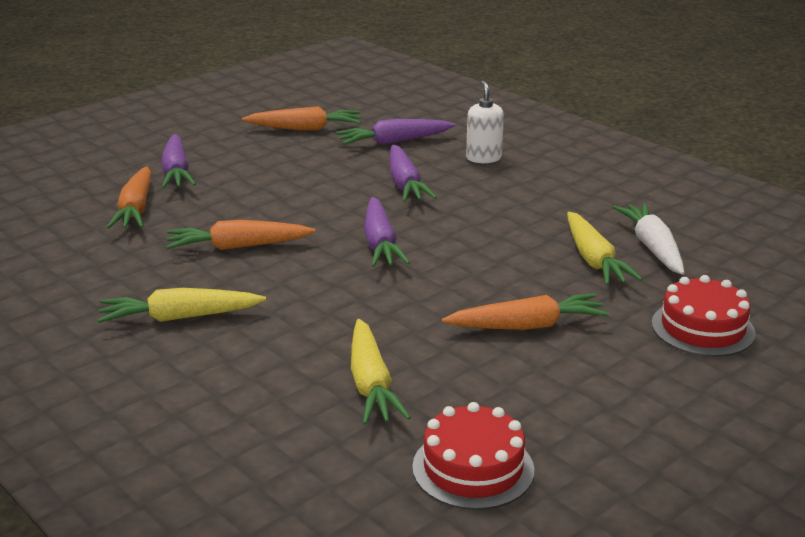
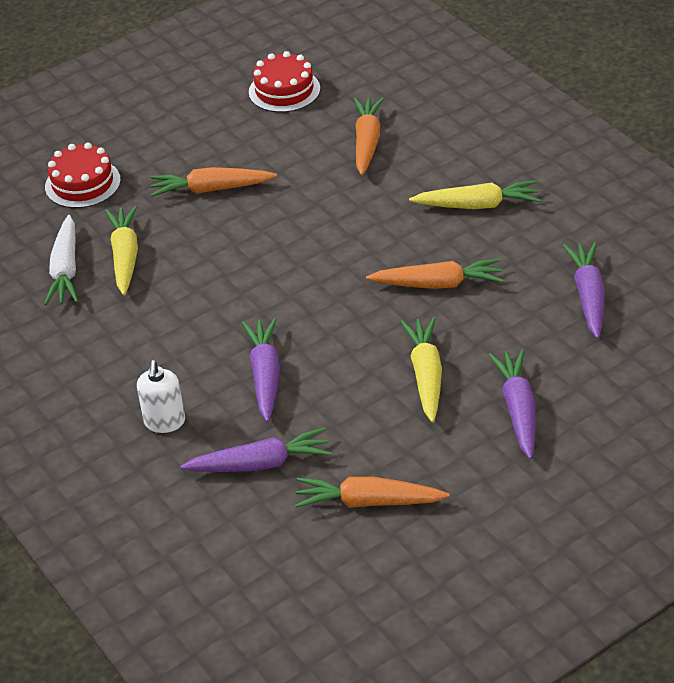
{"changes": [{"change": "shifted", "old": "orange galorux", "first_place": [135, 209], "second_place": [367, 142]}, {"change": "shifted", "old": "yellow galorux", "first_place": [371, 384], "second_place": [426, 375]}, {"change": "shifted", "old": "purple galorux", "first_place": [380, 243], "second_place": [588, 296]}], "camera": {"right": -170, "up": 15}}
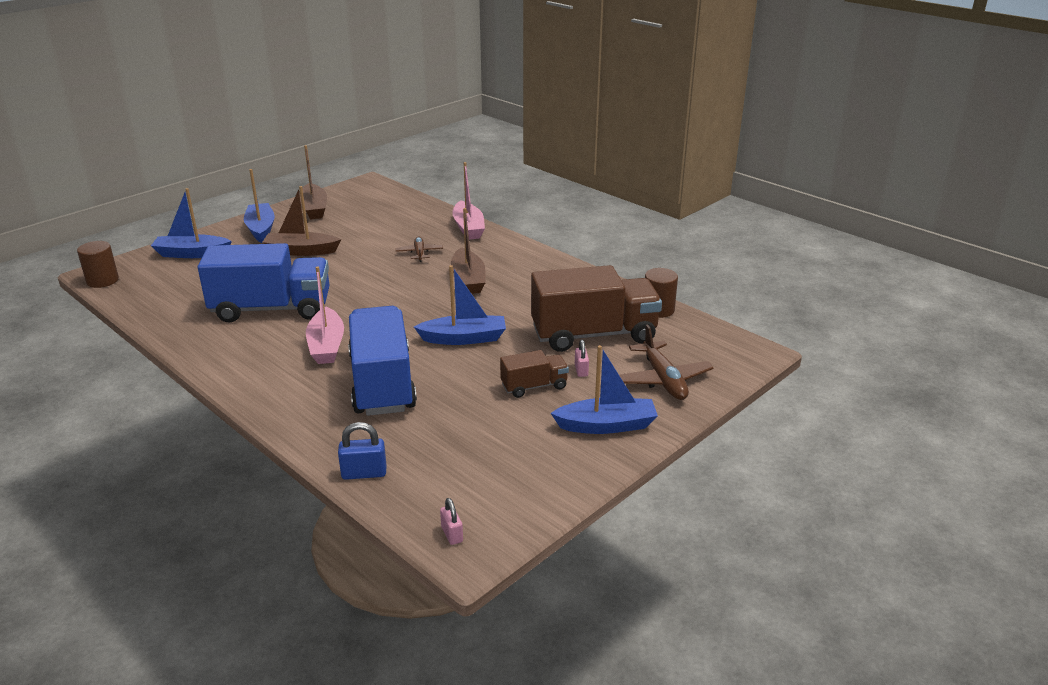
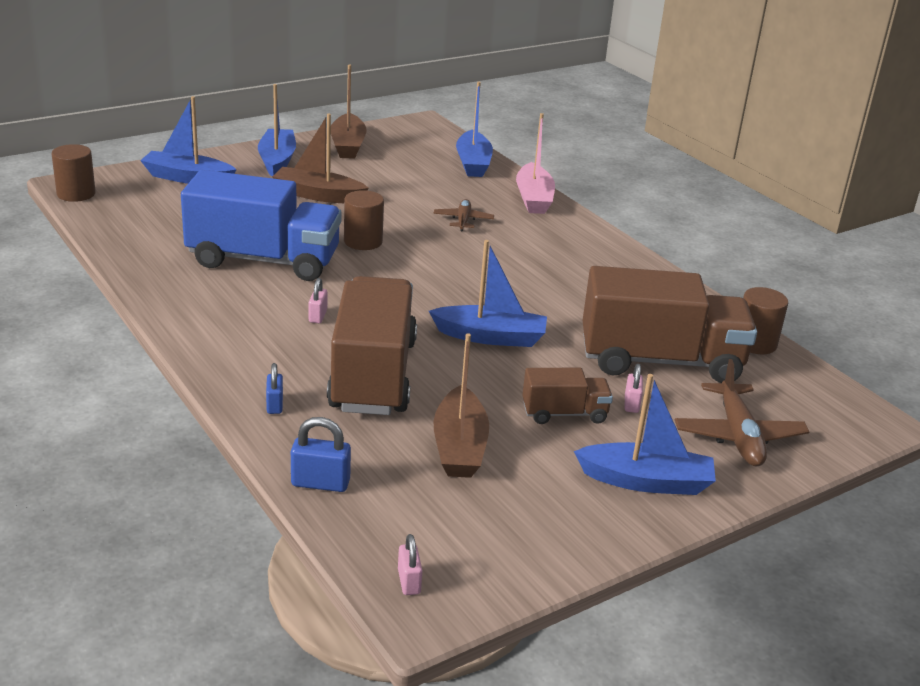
{"changes": [{"change": "new", "new": "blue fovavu", "second_place": [274, 405]}, {"change": "swapped", "old": "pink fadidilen", "new": "pink fovavu", "first_place": [326, 345], "second_place": [318, 316]}, {"change": "repainted", "old": "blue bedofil", "new": "brown bedofil", "first_place": [382, 383], "second_place": [373, 375]}, {"change": "new", "new": "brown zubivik", "second_place": [363, 241]}, {"change": "shifted", "old": "brown fadidilen", "first_place": [468, 279], "second_place": [459, 446]}, {"change": "new", "new": "blue fadidilen", "second_place": [473, 163]}], "camera": {"right": 10, "up": 0}}
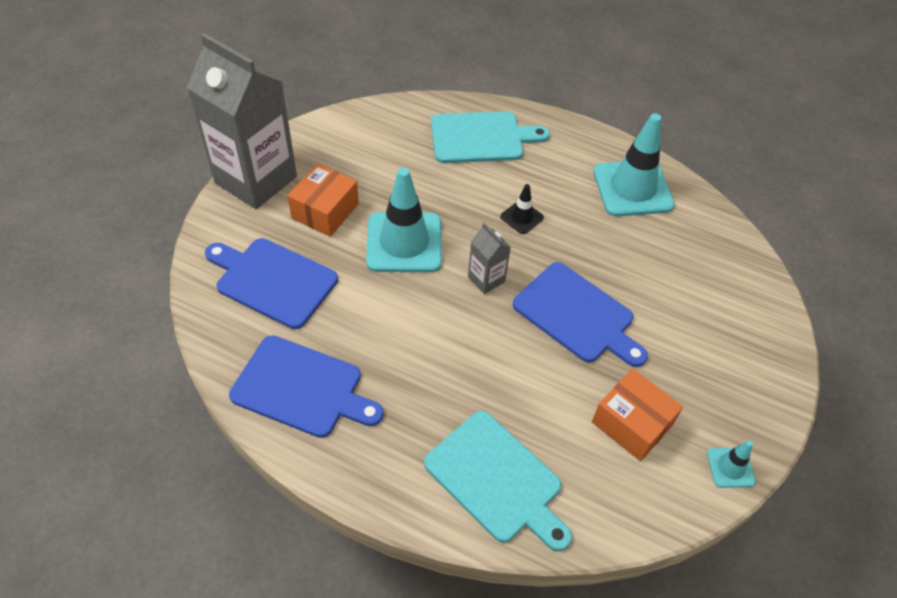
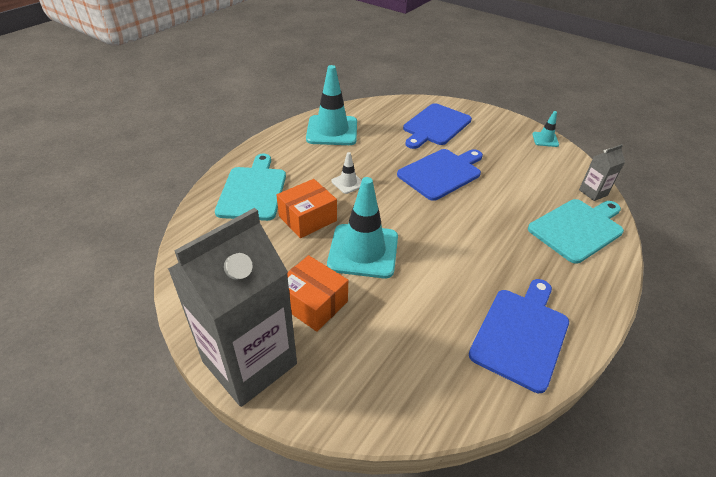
{"changes": [{"change": "shifted", "old": "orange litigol", "first_place": [632, 423], "second_place": [307, 218]}, {"change": "repainted", "old": "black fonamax", "new": "white fonamax", "first_place": [522, 217], "second_place": [348, 183]}, {"change": "shifted", "old": "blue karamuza", "first_place": [273, 281], "second_place": [435, 126]}, {"change": "shifted", "old": "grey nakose", "first_place": [486, 279], "second_place": [593, 192]}], "camera": {"right": -80, "up": -10}}
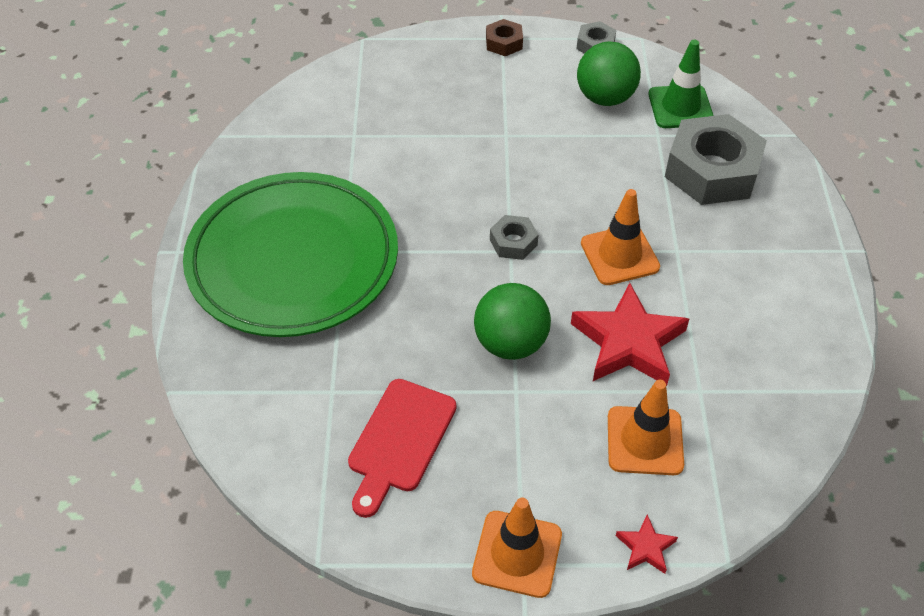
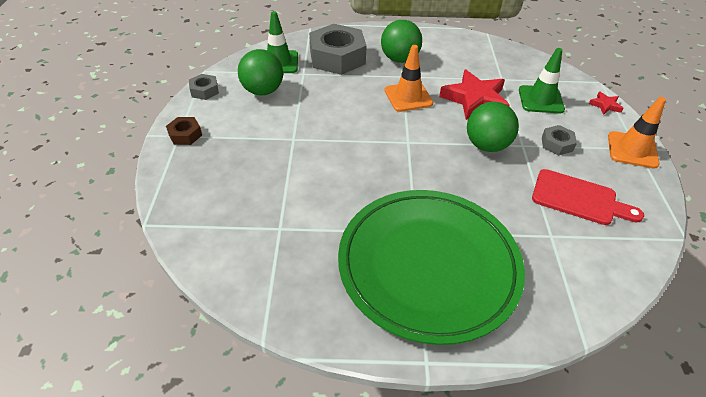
{"changes": [{"change": "new", "new": "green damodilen", "second_place": [399, 59]}, {"change": "repainted", "old": "orange fonamax", "new": "green fonamax", "first_place": [645, 441], "second_place": [540, 100]}, {"change": "shifted", "old": "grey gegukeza", "first_place": [513, 242], "second_place": [556, 144]}], "camera": {"right": -90, "up": -5}}
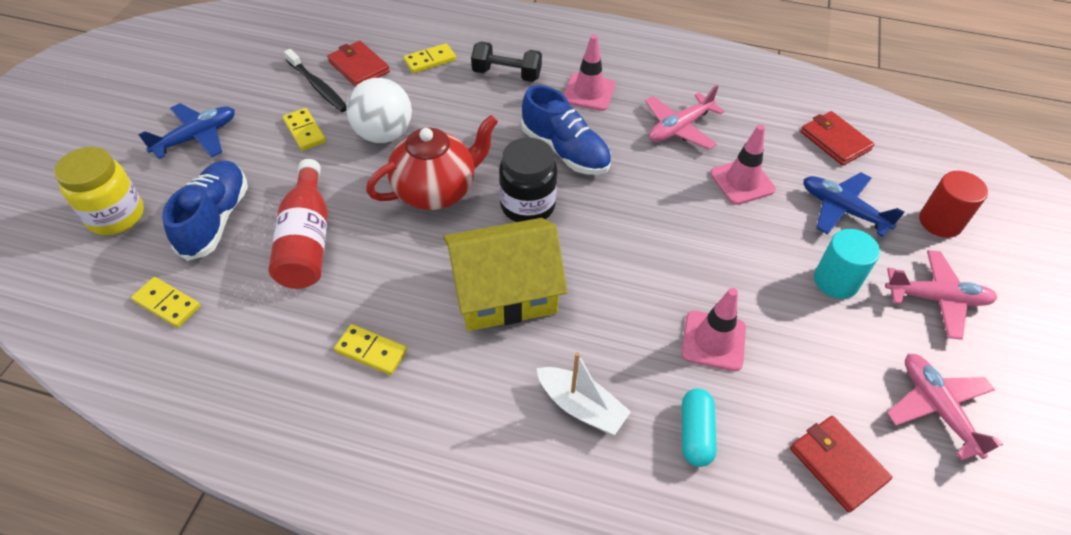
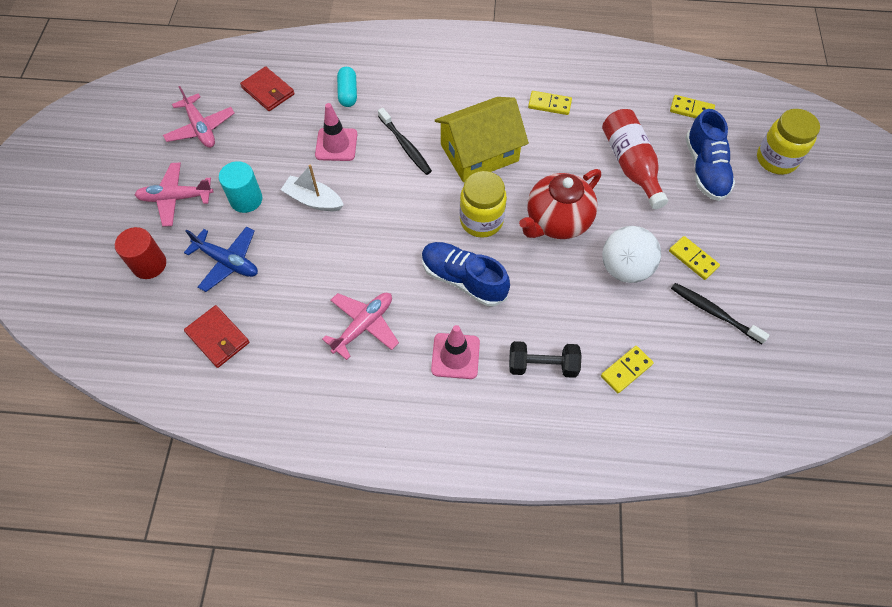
{"changes": [{"change": "shifted", "old": "white fadidilen", "first_place": [581, 407], "second_place": [313, 200]}, {"change": "new", "new": "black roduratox", "second_place": [405, 146]}, {"change": "repainted", "old": "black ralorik", "new": "yellow ralorik", "first_place": [527, 206], "second_place": [481, 221]}, {"change": "gone", "old": "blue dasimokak", "first_place": [197, 137]}, {"change": "gone", "old": "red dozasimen", "first_place": [359, 67]}, {"change": "gone", "old": "pink fonamax", "first_place": [742, 181]}], "camera": {"right": 170, "up": 10}}
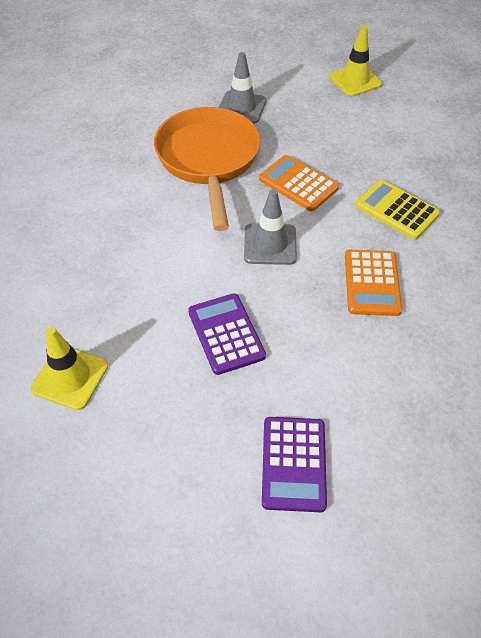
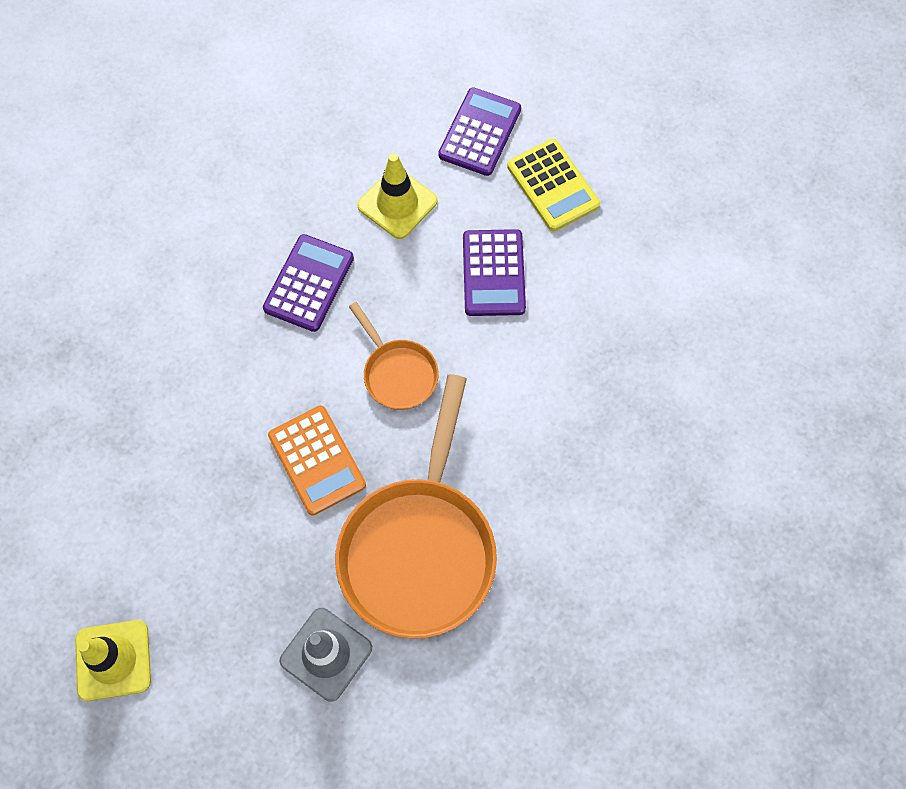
{"changes": [{"change": "repainted", "old": "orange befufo", "new": "purple befufo", "first_place": [371, 283], "second_place": [309, 283]}, {"change": "swapped", "old": "grey fonamax", "new": "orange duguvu", "first_place": [270, 244], "second_place": [398, 373]}, {"change": "shifted", "old": "yellow fonamax", "first_place": [70, 377], "second_place": [397, 203]}, {"change": "shifted", "old": "yellow befufo", "first_place": [396, 210], "second_place": [552, 186]}], "camera": {"right": -160, "up": 15}}
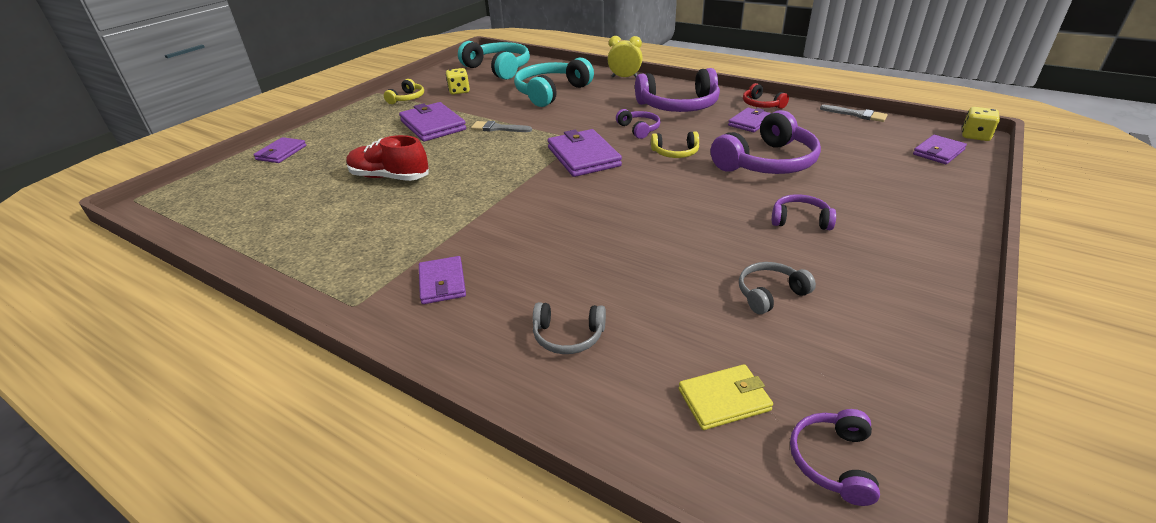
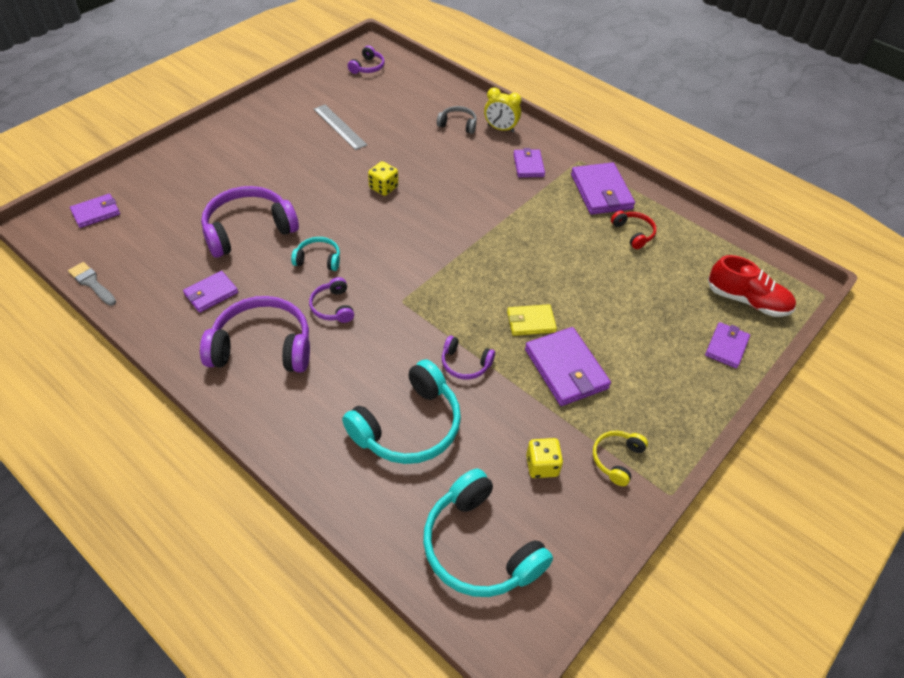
{"changes": [{"change": "repainted", "old": "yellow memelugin", "new": "turquoise memelugin", "first_place": [675, 153], "second_place": [318, 259]}, {"change": "swapped", "old": "grey memelugin", "new": "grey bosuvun", "first_place": [770, 293], "second_place": [339, 127]}, {"change": "shifted", "old": "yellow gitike", "first_place": [975, 136], "second_place": [383, 187]}, {"change": "shifted", "old": "purple memelugin", "first_place": [800, 220], "second_place": [465, 364]}, {"change": "shifted", "old": "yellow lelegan", "first_place": [624, 77], "second_place": [500, 129]}, {"change": "shifted", "old": "yellow dozasimen", "first_place": [724, 399], "second_place": [531, 322]}, {"change": "shifted", "old": "purple dozasimen", "first_place": [583, 157], "second_place": [601, 192]}, {"change": "shifted", "old": "red memelugin", "first_place": [761, 105], "second_place": [633, 233]}, {"change": "shifted", "old": "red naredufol", "first_place": [389, 177], "second_place": [747, 301]}, {"change": "gone", "old": "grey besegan", "first_place": [497, 128]}], "camera": {"right": -175, "up": 15}}
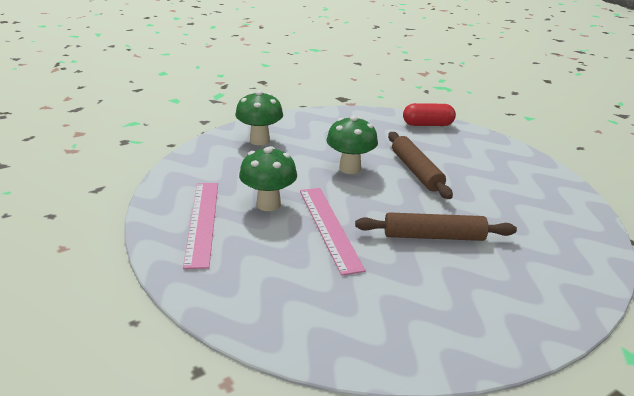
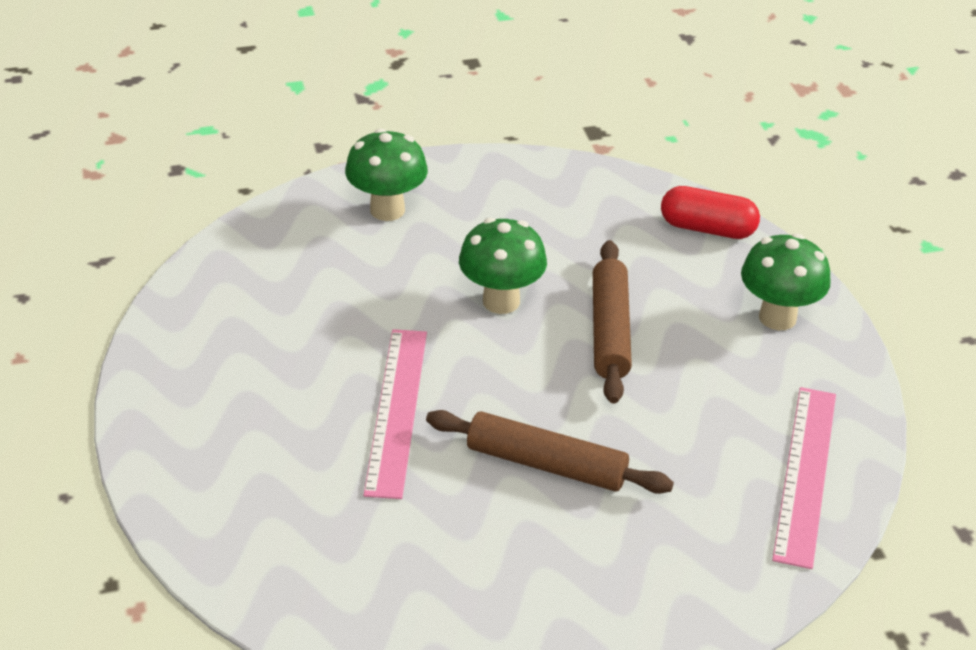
{"changes": [{"change": "shifted", "old": "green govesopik", "first_place": [268, 204], "second_place": [777, 317]}, {"change": "shifted", "old": "pink bosuvun", "first_place": [202, 222], "second_place": [805, 474]}], "camera": {"right": 20, "up": 10}}
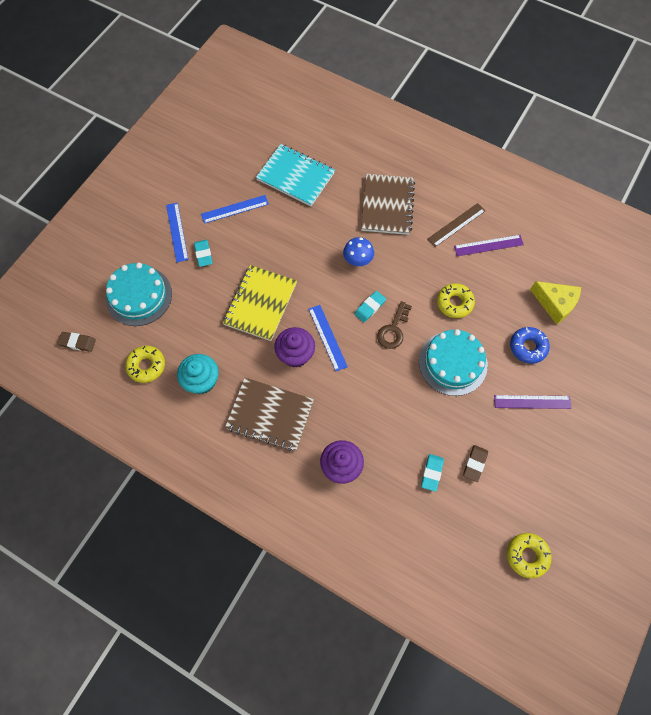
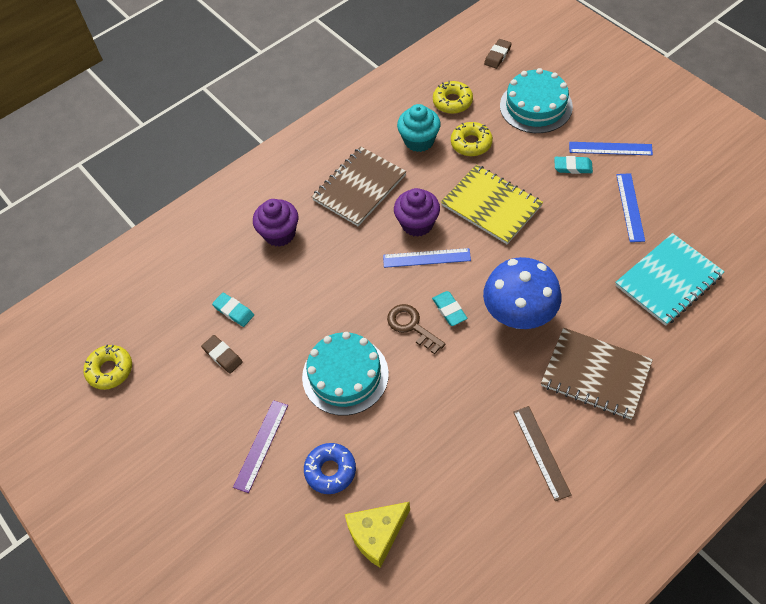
{"changes": [{"change": "shifted", "old": "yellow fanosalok", "first_place": [454, 303], "second_place": [471, 143]}, {"change": "scaled", "old": "blue govesopik", "first_place": [357, 260], "second_place": [519, 315], "factor": 1.87}, {"change": "gone", "old": "purple bosuvun", "first_place": [488, 245]}], "camera": {"right": 115, "up": -10}}
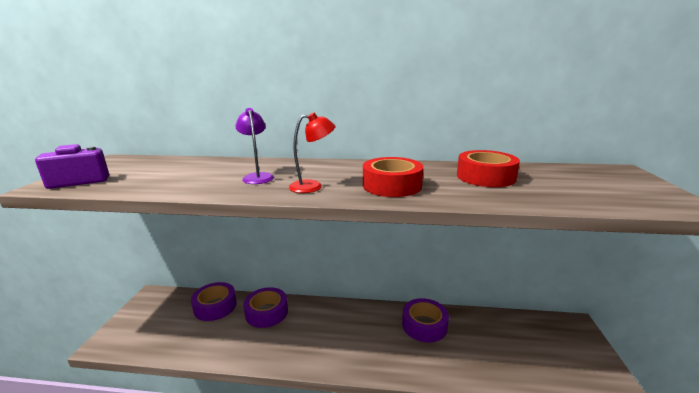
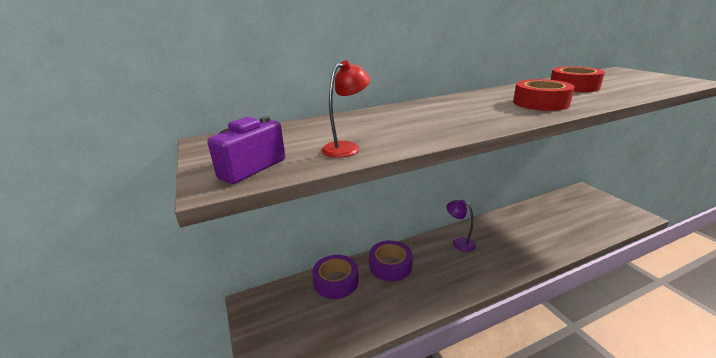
{"changes": [{"change": "shifted", "old": "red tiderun", "first_place": [312, 186], "second_place": [346, 147]}, {"change": "shifted", "old": "purple tiderun", "first_place": [257, 177], "second_place": [459, 242]}, {"change": "gone", "old": "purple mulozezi", "first_place": [424, 325]}], "camera": {"right": -30, "up": 5}}
